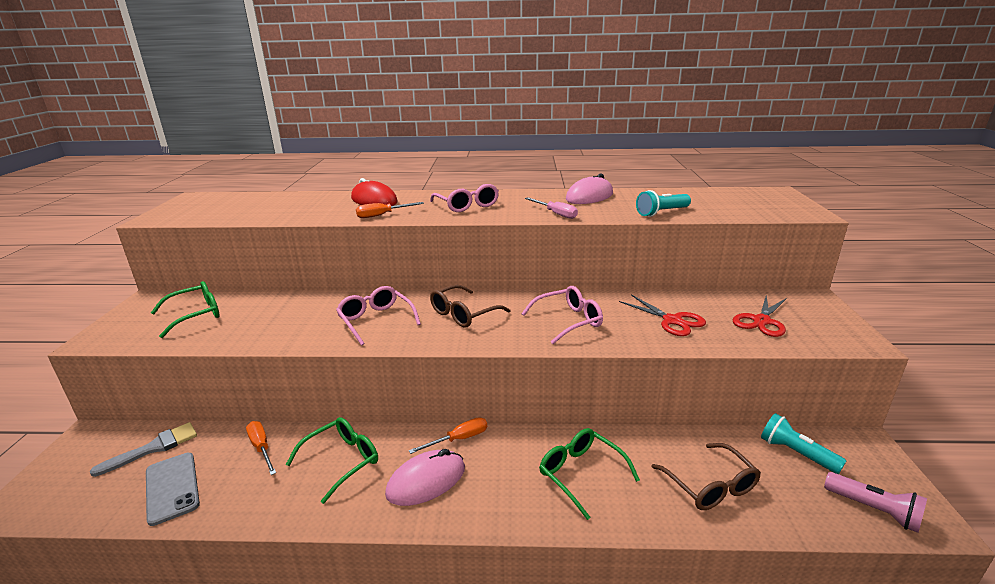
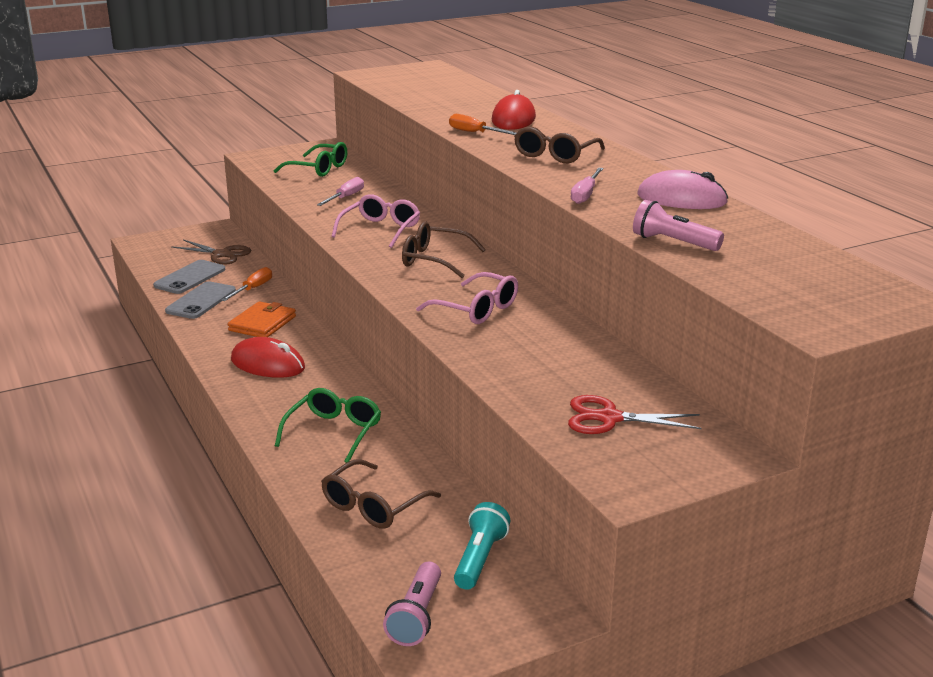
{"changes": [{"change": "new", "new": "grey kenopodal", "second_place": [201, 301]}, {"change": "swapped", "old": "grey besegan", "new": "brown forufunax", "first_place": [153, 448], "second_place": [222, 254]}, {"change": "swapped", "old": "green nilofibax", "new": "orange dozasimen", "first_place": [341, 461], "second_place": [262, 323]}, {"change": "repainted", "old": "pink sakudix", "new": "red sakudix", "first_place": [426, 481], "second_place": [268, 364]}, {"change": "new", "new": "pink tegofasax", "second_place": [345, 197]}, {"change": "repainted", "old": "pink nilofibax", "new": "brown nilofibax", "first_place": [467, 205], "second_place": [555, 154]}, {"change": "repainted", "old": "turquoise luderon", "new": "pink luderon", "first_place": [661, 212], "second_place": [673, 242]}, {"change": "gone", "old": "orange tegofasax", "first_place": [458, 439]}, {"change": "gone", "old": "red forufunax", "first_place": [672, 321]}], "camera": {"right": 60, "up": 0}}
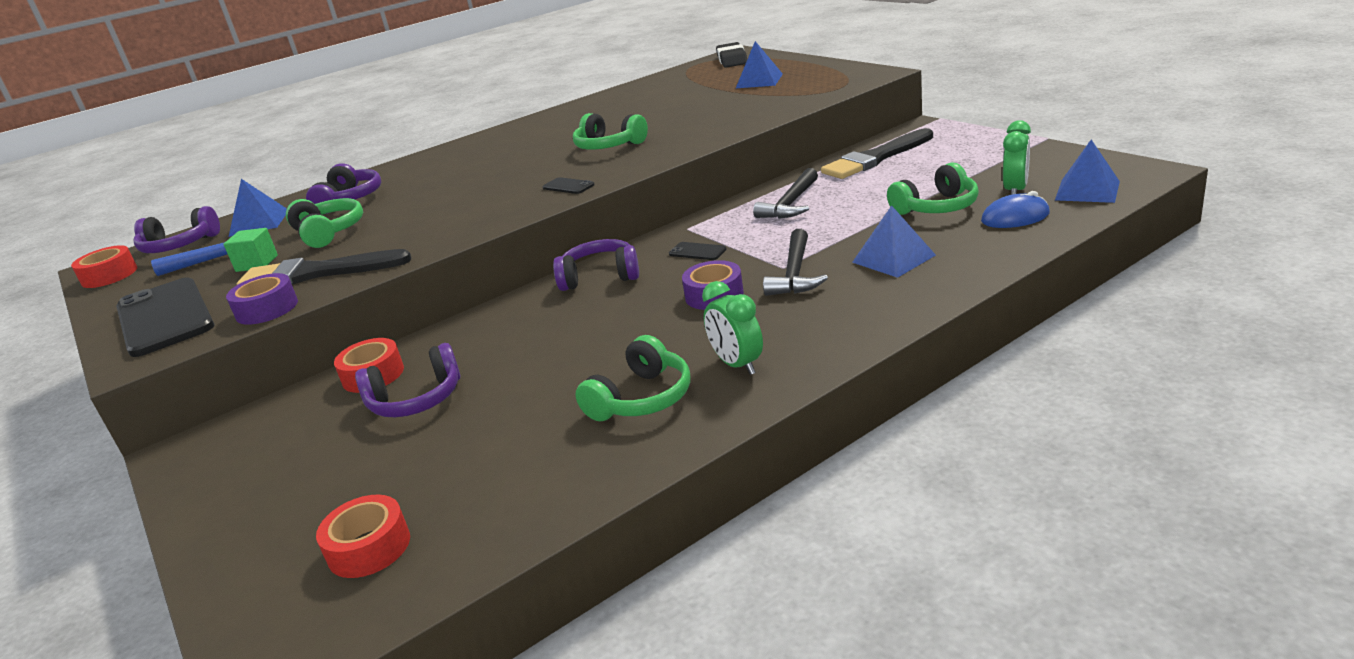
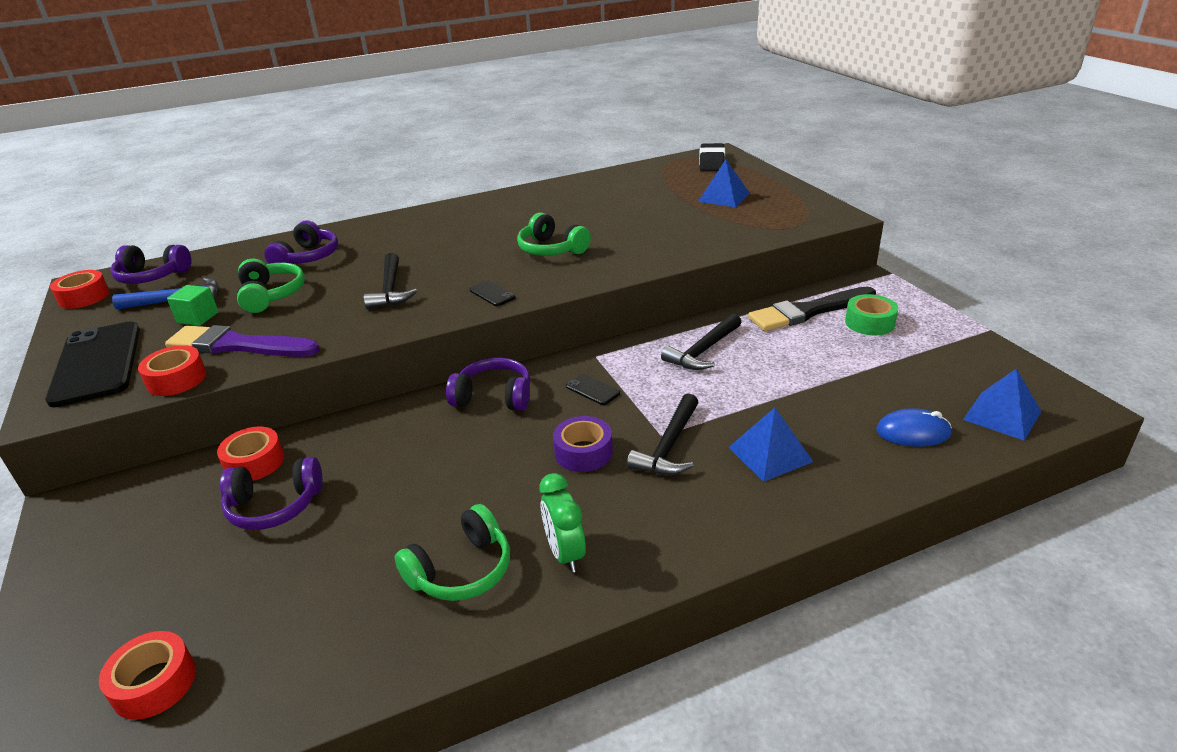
{"changes": [{"change": "repainted", "old": "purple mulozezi", "new": "red mulozezi", "first_place": [267, 309], "second_place": [176, 379]}, {"change": "repainted", "old": "black besegan", "new": "purple besegan", "first_place": [317, 273], "second_place": [237, 345]}, {"change": "new", "new": "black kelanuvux", "second_place": [390, 290]}, {"change": "new", "new": "green mulozezi", "second_place": [869, 323]}, {"change": "gone", "old": "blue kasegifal", "first_place": [259, 223]}, {"change": "gone", "old": "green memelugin", "first_place": [936, 207]}, {"change": "gone", "old": "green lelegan", "first_place": [1015, 190]}], "camera": {"right": 10, "up": 5}}
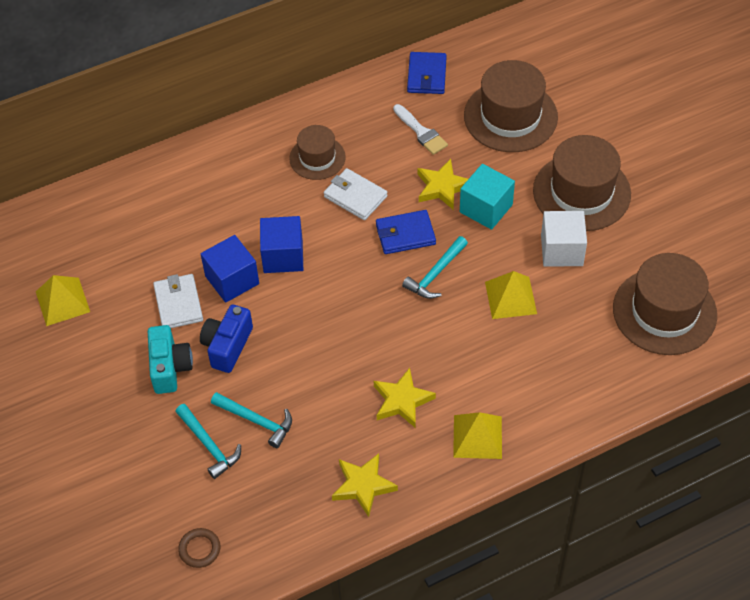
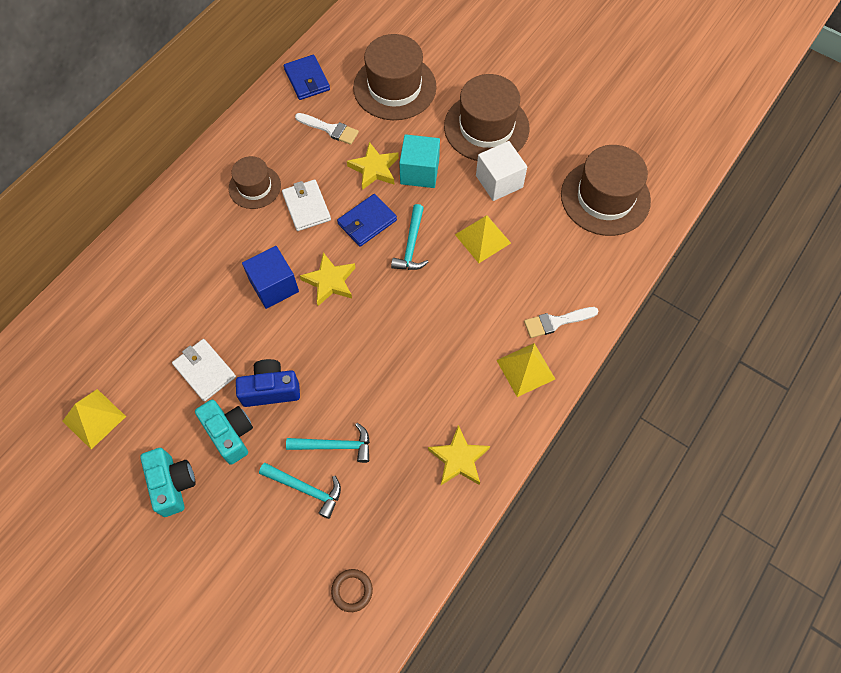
{"changes": [{"change": "new", "new": "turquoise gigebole", "second_place": [173, 484]}, {"change": "rotated", "old": "blue gigebole", "first_place": [227, 346], "second_place": [271, 389], "degrees": 90}, {"change": "rotated", "old": "white dozasimen", "first_place": [355, 196], "second_place": [306, 207], "degrees": 60}, {"change": "shifted", "old": "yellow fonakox", "first_place": [402, 401], "second_place": [330, 281]}, {"change": "new", "new": "white besegan", "second_place": [556, 322]}, {"change": "gone", "old": "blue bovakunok", "first_place": [232, 280]}], "camera": {"right": -30, "up": 10}}
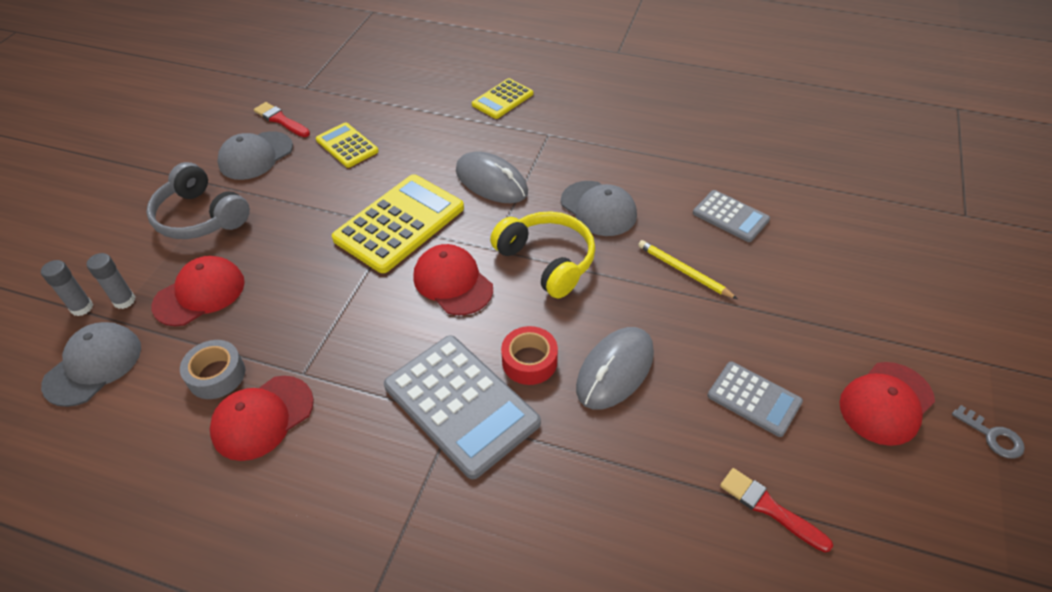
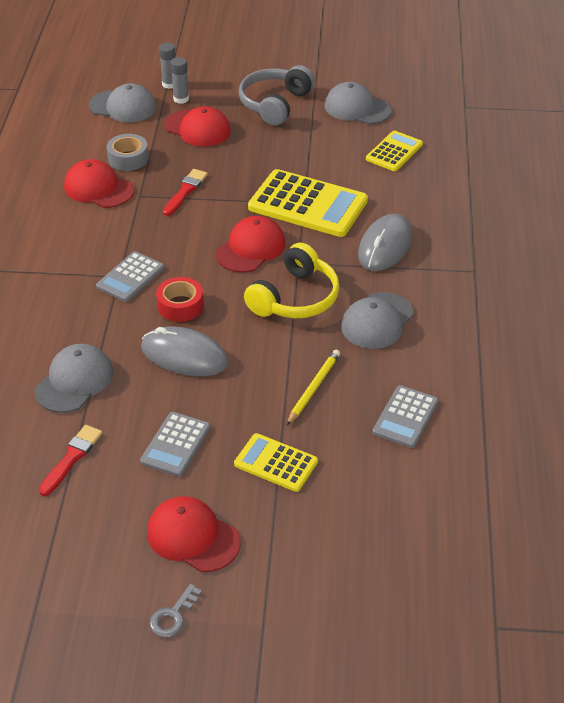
{"changes": [{"change": "new", "new": "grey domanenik", "second_place": [74, 381]}, {"change": "scaled", "old": "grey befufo", "first_place": [461, 404], "second_place": [130, 277], "factor": 0.56}, {"change": "shifted", "old": "red besegan", "first_place": [281, 120], "second_place": [185, 191]}, {"change": "shifted", "old": "yellow befufo", "first_place": [502, 99], "second_place": [276, 463]}], "camera": {"right": 75, "up": -5}}
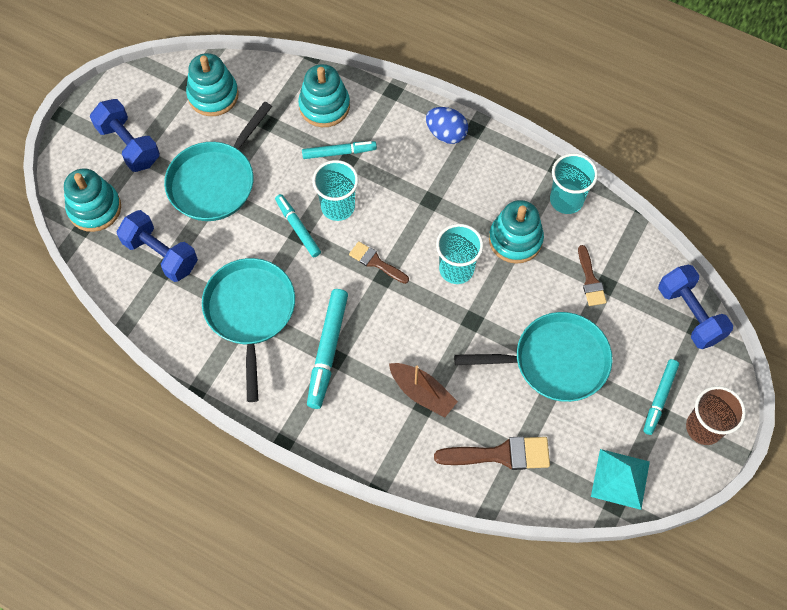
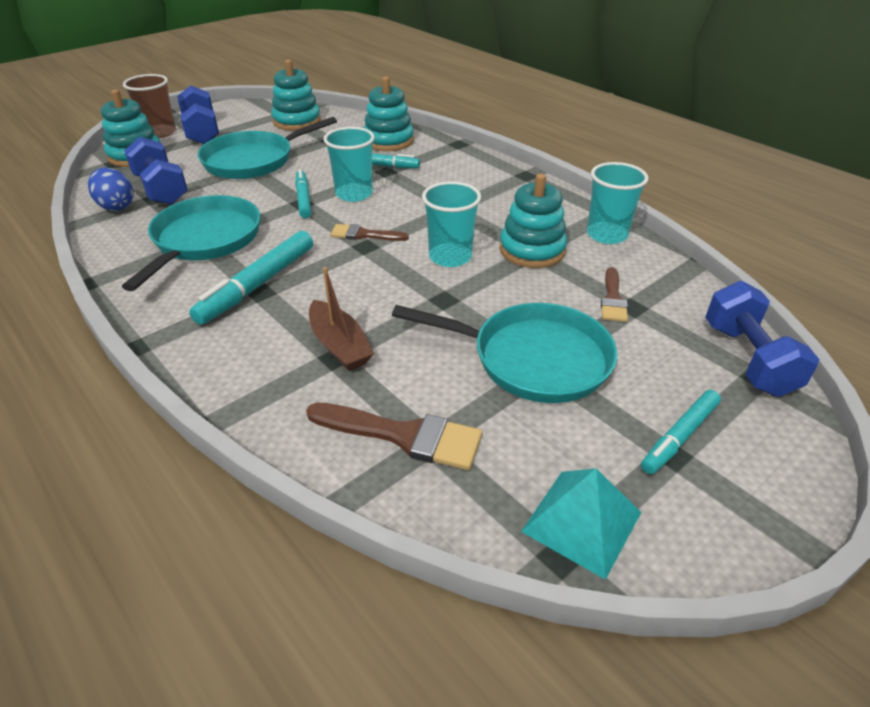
{"changes": [{"change": "shifted", "old": "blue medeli", "first_place": [446, 134], "second_place": [116, 206]}, {"change": "shifted", "old": "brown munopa", "first_place": [704, 427], "second_place": [160, 132]}, {"change": "rotated", "old": "brown besegan", "first_place": [376, 262], "second_place": [364, 235], "degrees": -45}], "camera": {"right": 20, "up": -25}}
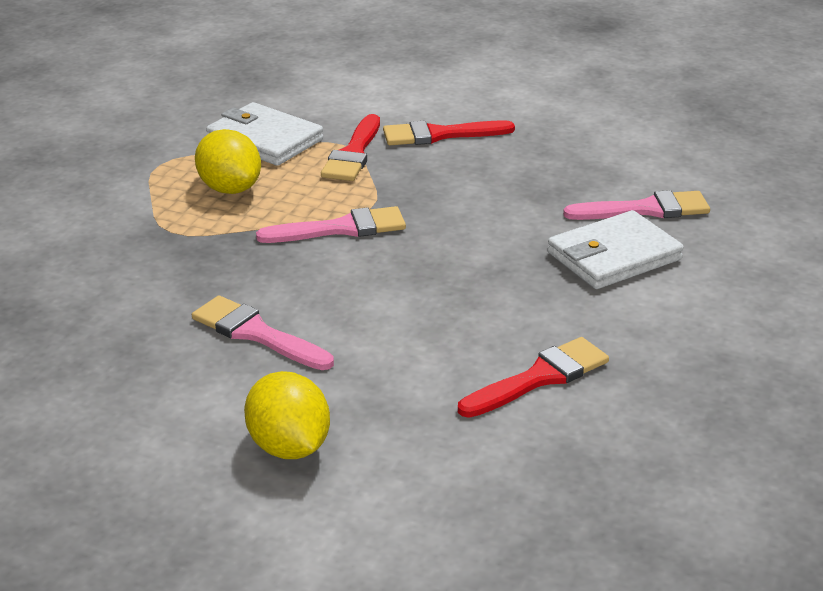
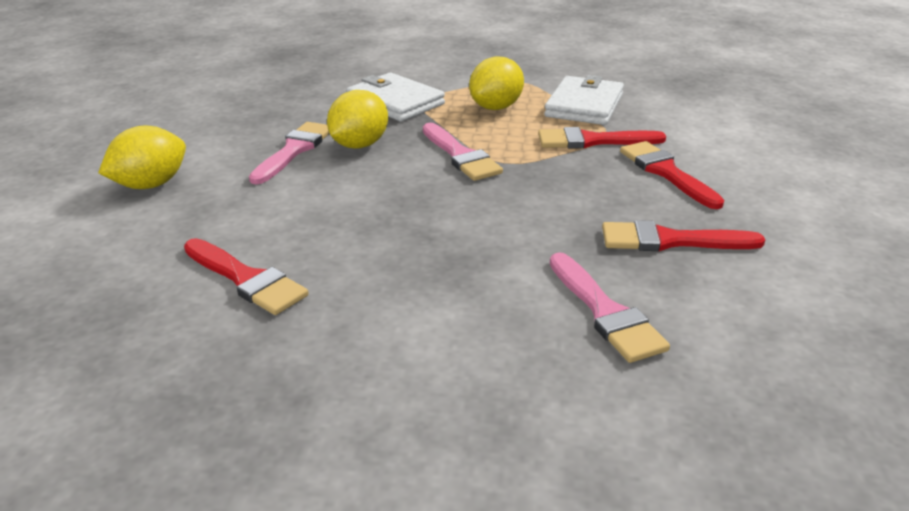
{"changes": [{"change": "new", "new": "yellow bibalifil", "second_place": [359, 145]}, {"change": "shifted", "old": "white dozasimen", "first_place": [614, 256], "second_place": [395, 102]}, {"change": "new", "new": "red besegan", "second_place": [670, 240]}], "camera": {"right": 75, "up": 0}}
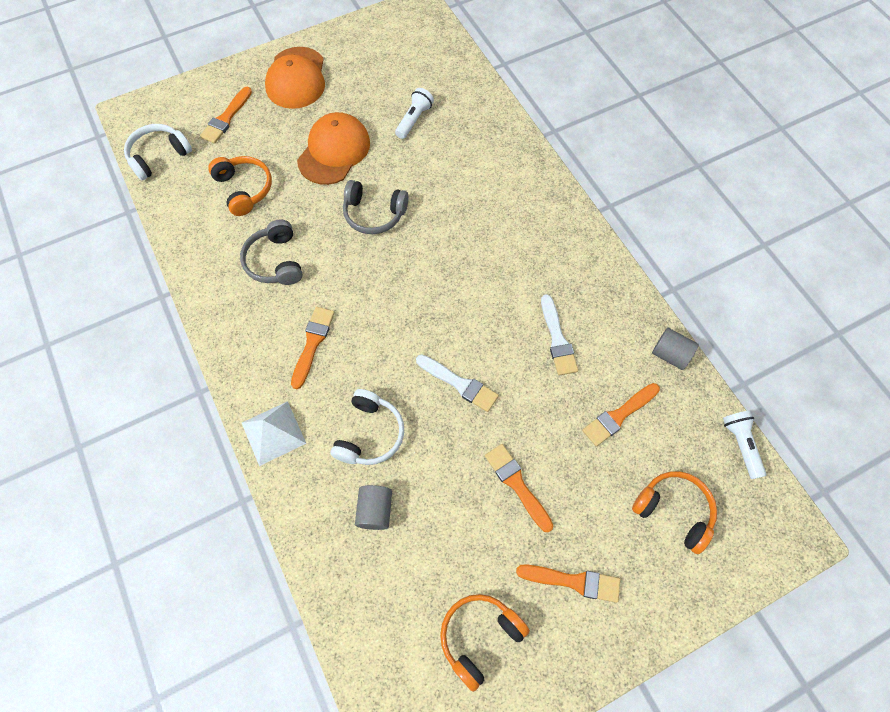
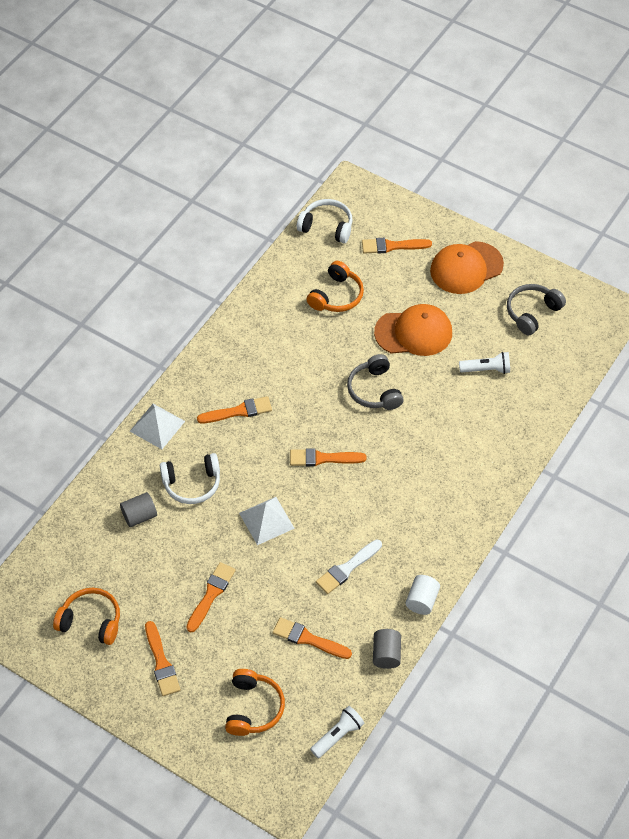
{"changes": [{"change": "swapped", "old": "white besegan", "new": "white kasegifal", "first_place": [459, 384], "second_place": [266, 520]}, {"change": "new", "new": "orange besegan", "second_place": [323, 458]}, {"change": "new", "new": "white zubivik", "second_place": [422, 600]}, {"change": "shifted", "old": "grey memelugin", "first_place": [275, 261], "second_place": [532, 313]}], "camera": {"right": 60, "up": -10}}
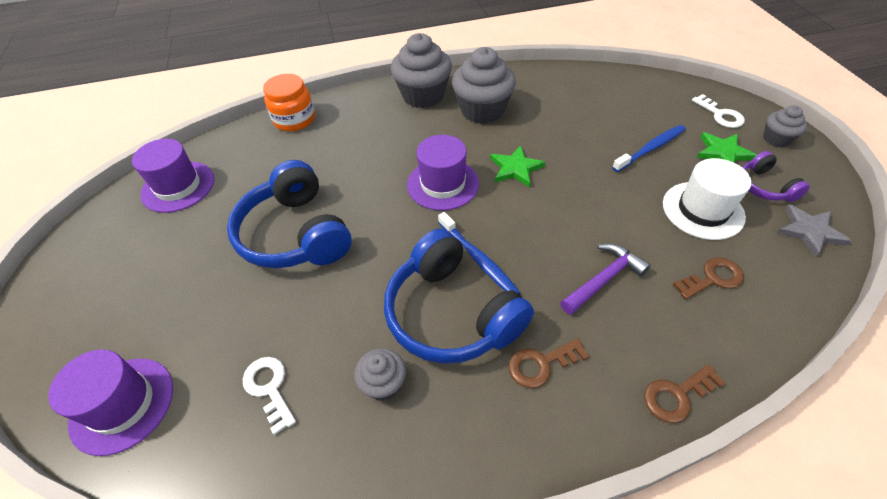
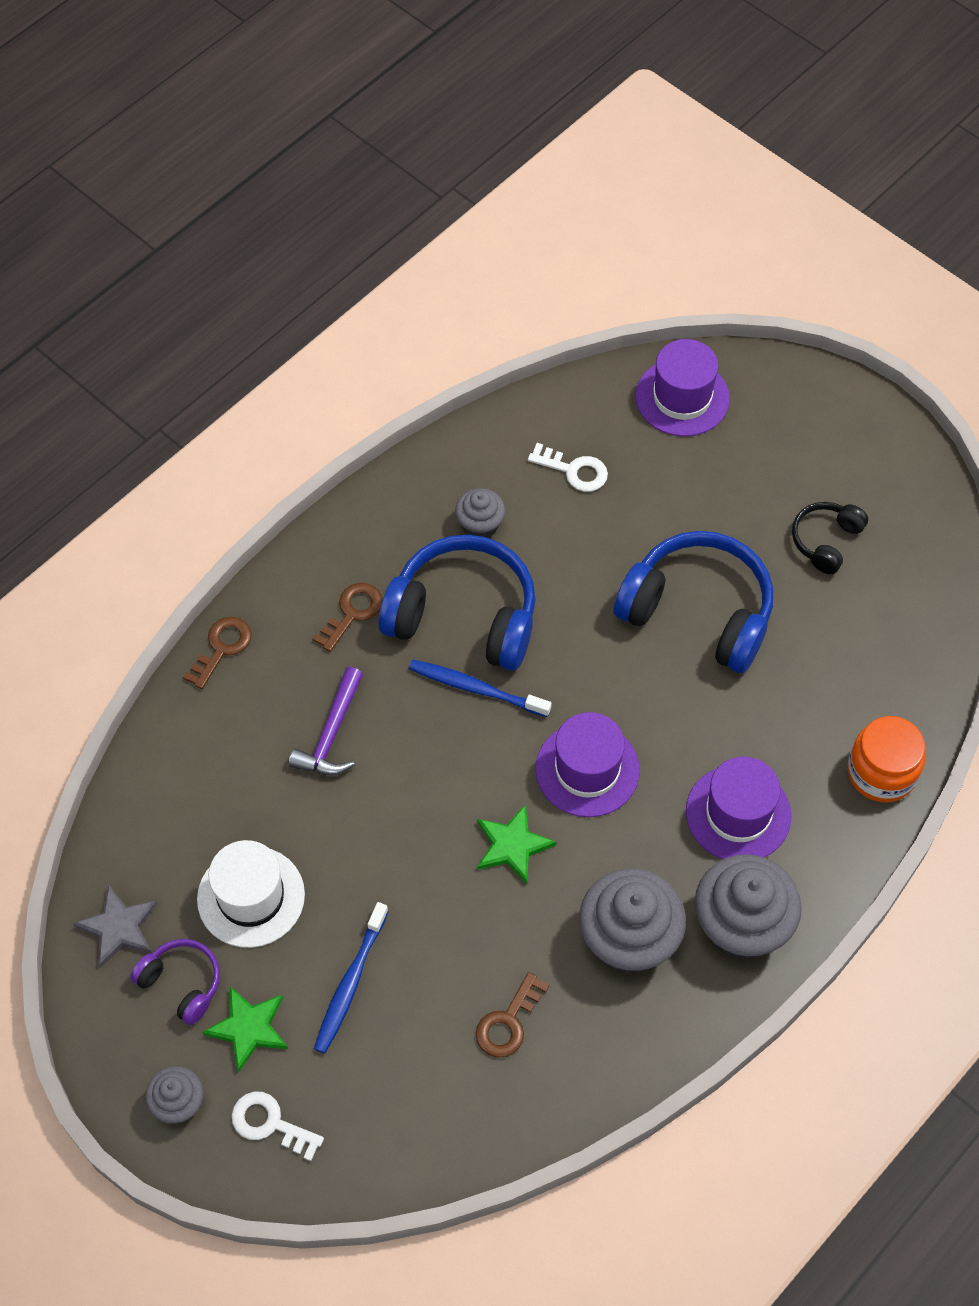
{"changes": [{"change": "shifted", "old": "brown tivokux", "first_place": [712, 278], "second_place": [508, 1022]}, {"change": "shifted", "old": "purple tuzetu", "first_place": [178, 186], "second_place": [738, 813]}, {"change": "new", "new": "black memelugin", "second_place": [826, 541]}], "camera": {"right": 145, "up": 10}}
